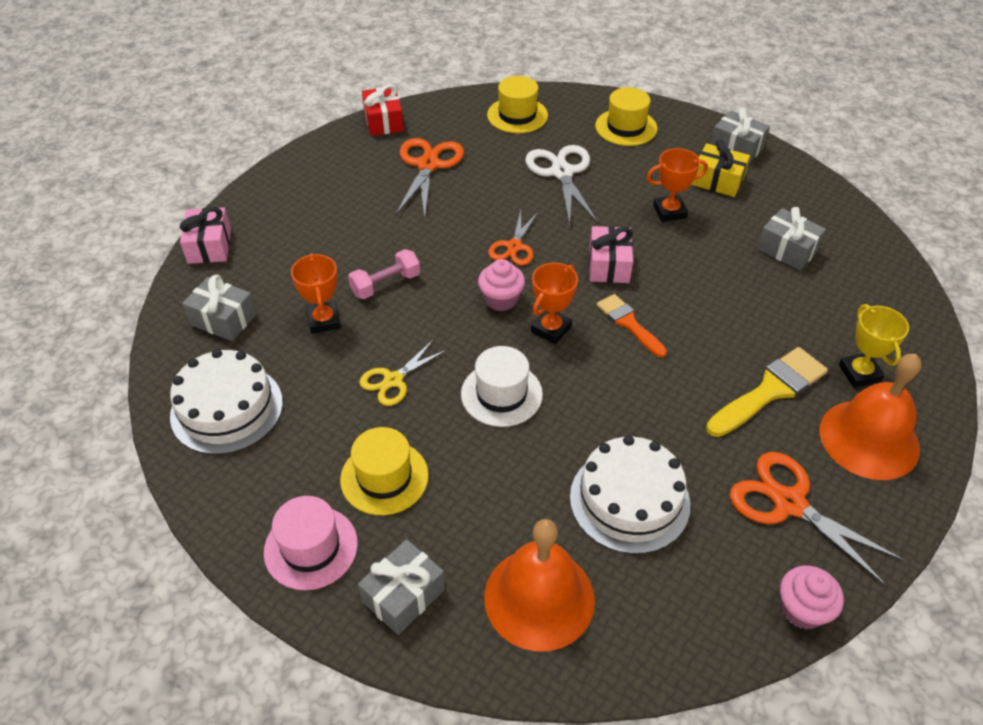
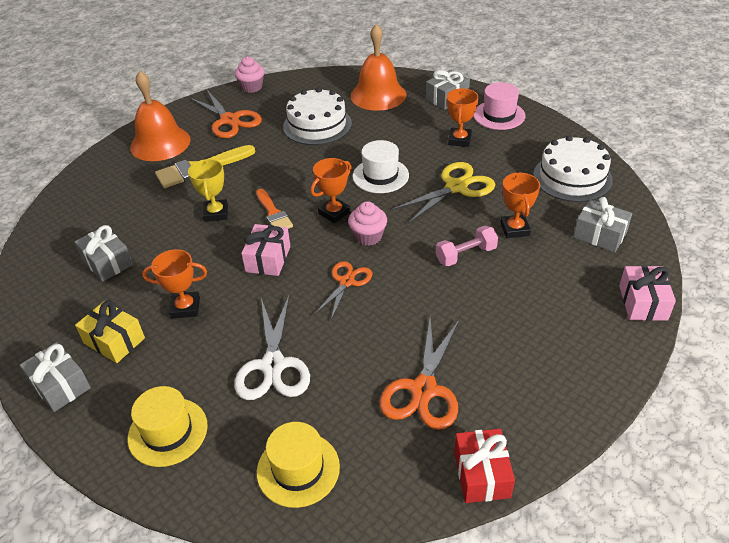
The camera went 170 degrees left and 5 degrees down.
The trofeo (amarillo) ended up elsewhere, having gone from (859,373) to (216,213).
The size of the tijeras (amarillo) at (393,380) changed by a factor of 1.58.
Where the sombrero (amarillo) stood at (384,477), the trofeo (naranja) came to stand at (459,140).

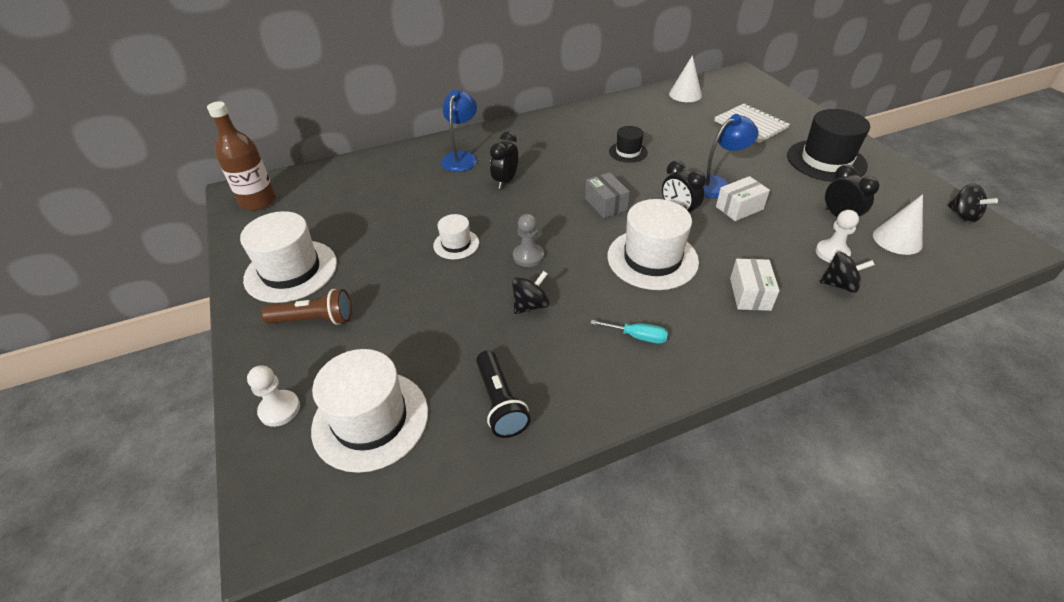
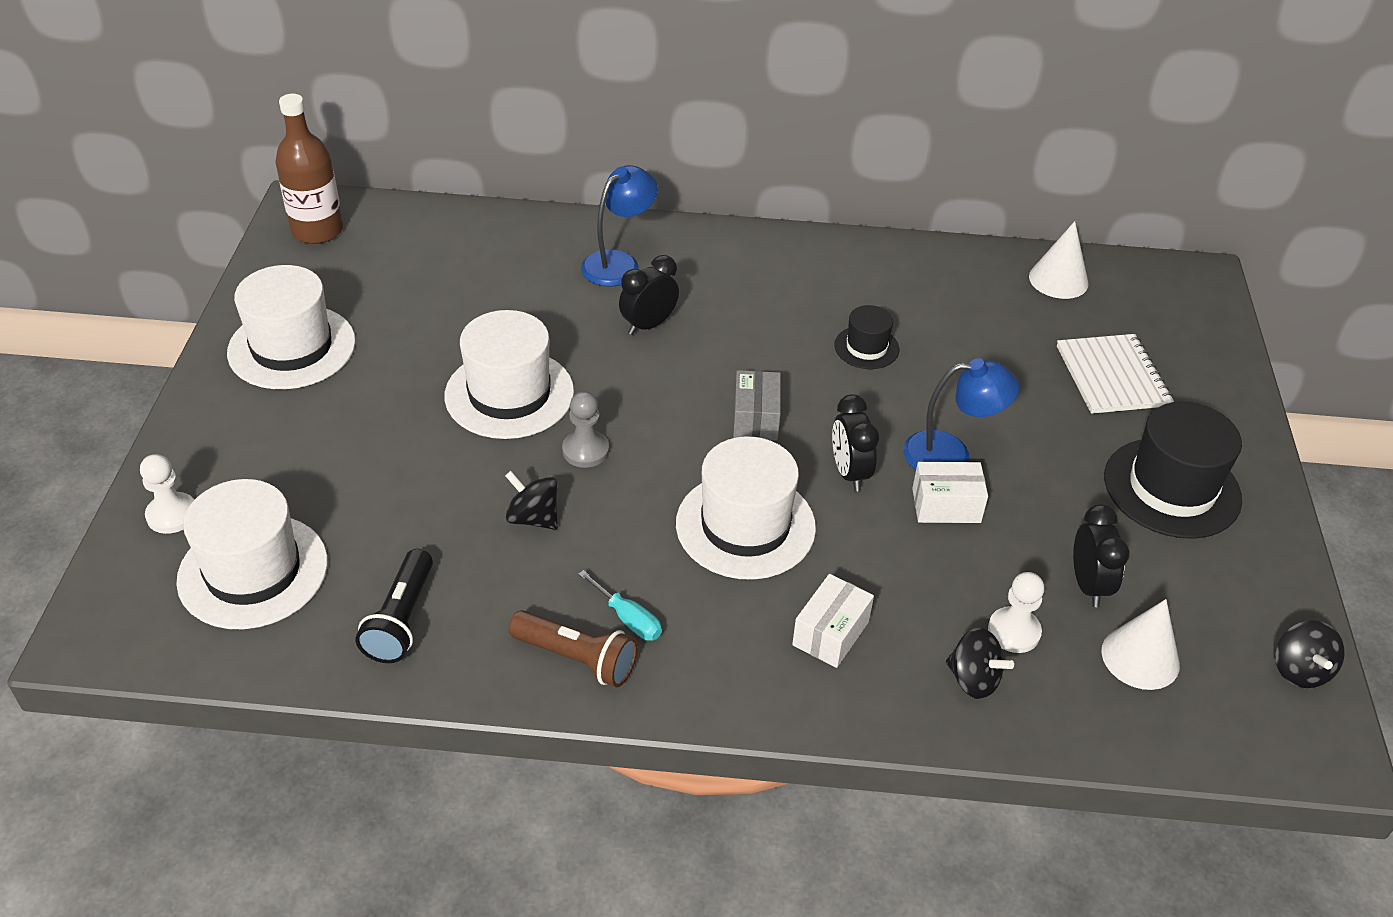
The camera went 25 degrees right and 0 degrees up.
The size of the sombrero (blanco) at (456,244) changed by a factor of 1.89.
The peonza (negro) at (530,305) ended up facing another way, 135 degrees counterclockwise from before.
The lámpara de mano (marrón) ended up elsewhere, having gone from (314,320) to (577,659).

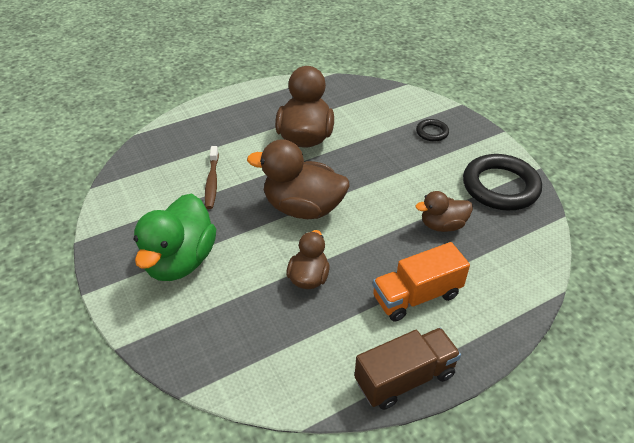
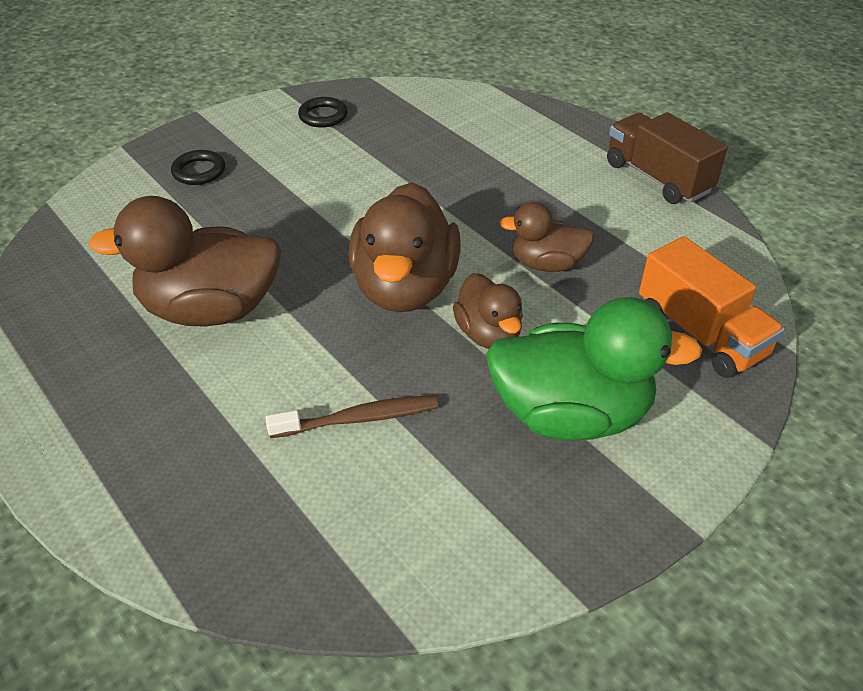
The camera went 100 degrees left and 0 degrees up.
The size of the anillo (negro) at (500,186) changed by a factor of 0.47.
The pato (marrón) ended up elsewhere, having gone from (442,225) to (488,334).
The camión (naranja) ended up elsewhere, having gone from (416,296) to (700,333).

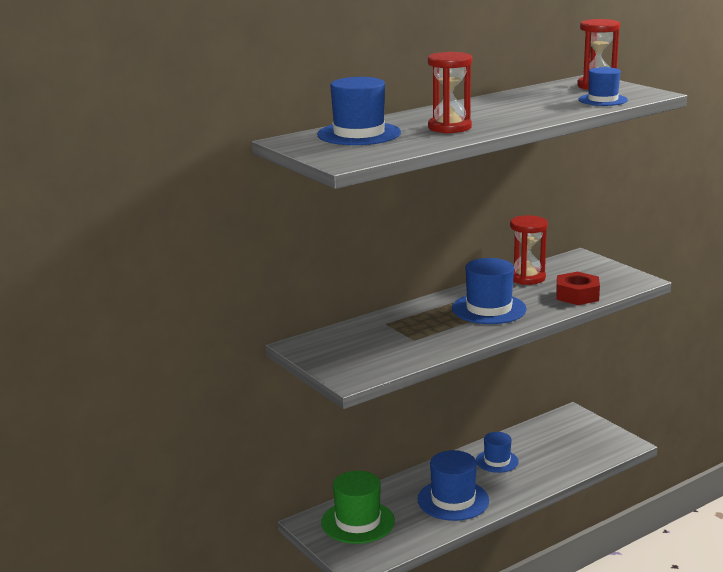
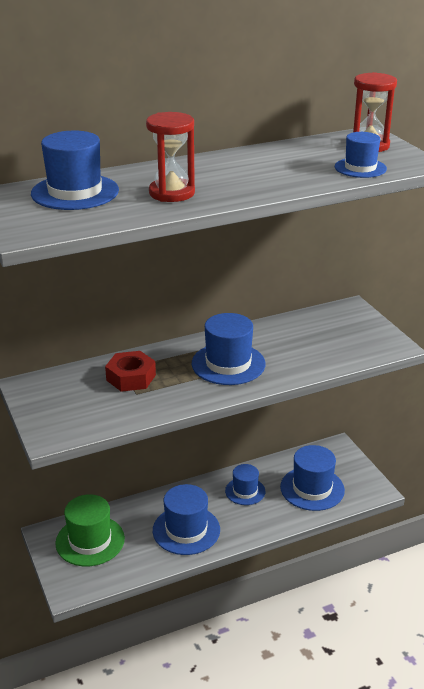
The camera went 10 degrees right and 10 degrees up.
The second view lost the reloj de arena (rojo) at (527,278).
The tuerca (rojo) ended up elsewhere, having gone from (577,295) to (131,377).
The second view gained the sombrero (azul) at (312,488).

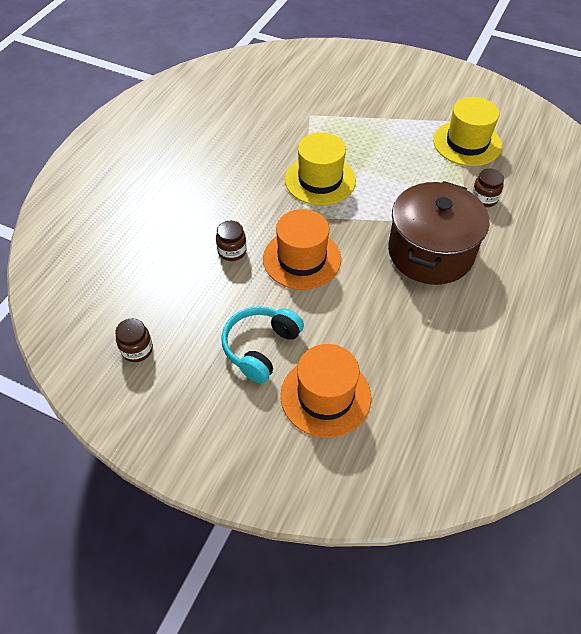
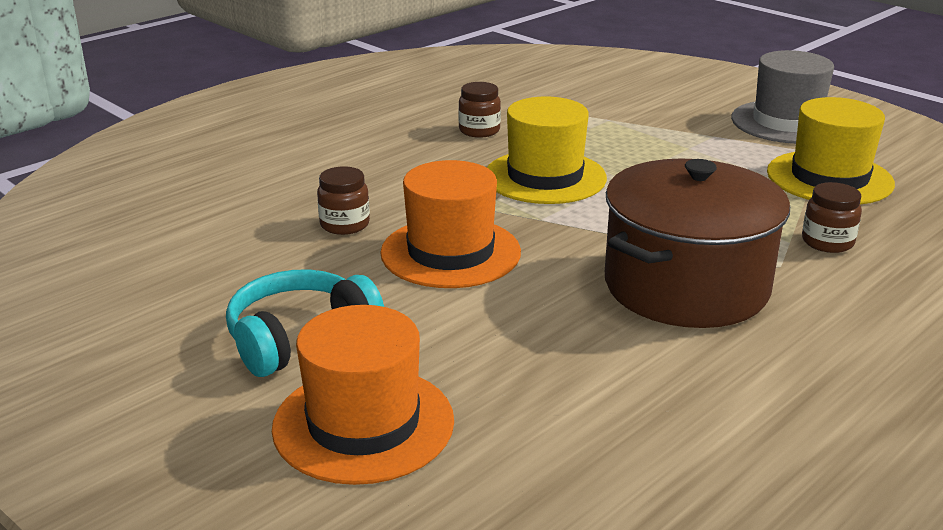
The camera went 20 degrees right and 25 degrees down.
The tarro (marrón) ended up elsewhere, having gone from (137,350) to (479,131).
The second view gained the sombrero (gris) at (786,122).

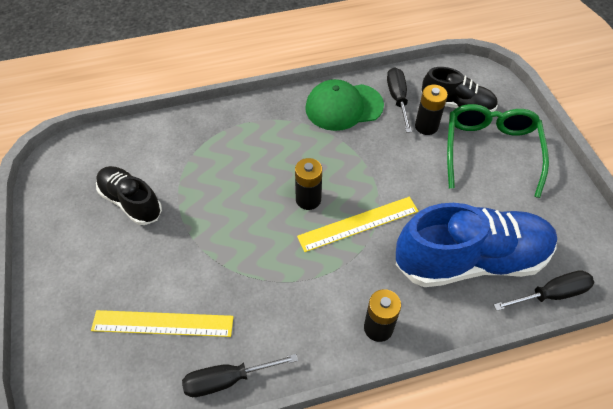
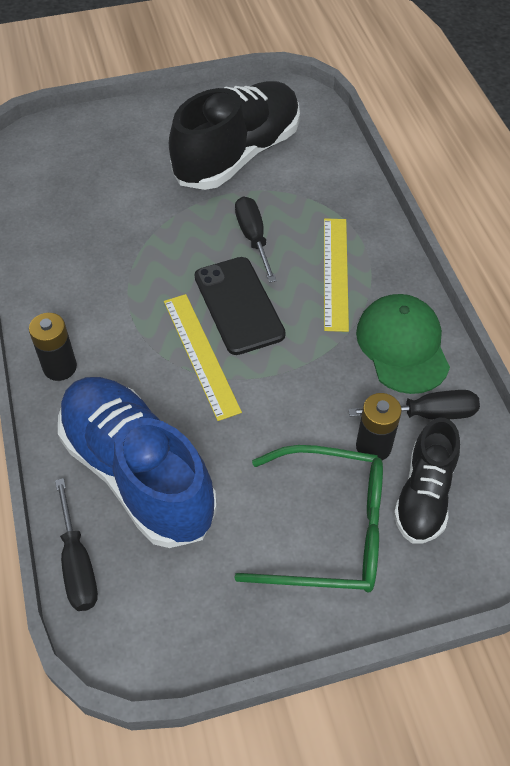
The camera went 90 degrees right and 0 degrees up.
Where the pila (negro) stood at (308,199), the móvil (negro) came to stand at (239,305).
The size of the zapato (negro) at (131,202) changed by a factor of 1.77.
The zapato (azul) at (470,260) ended up facing another way, 150 degrees clockwise from before.
The regla (amarillo) ended up elsewhere, having gone from (162,323) to (335,273).
The destornillador (negro) ended up elsewhere, having gone from (228,379) to (253,238).

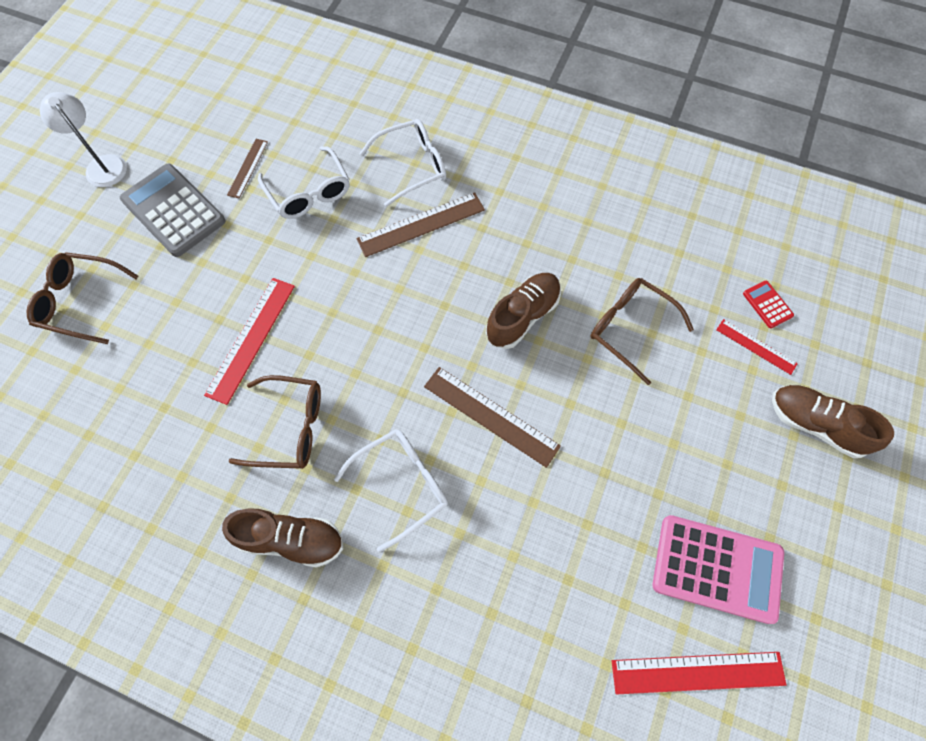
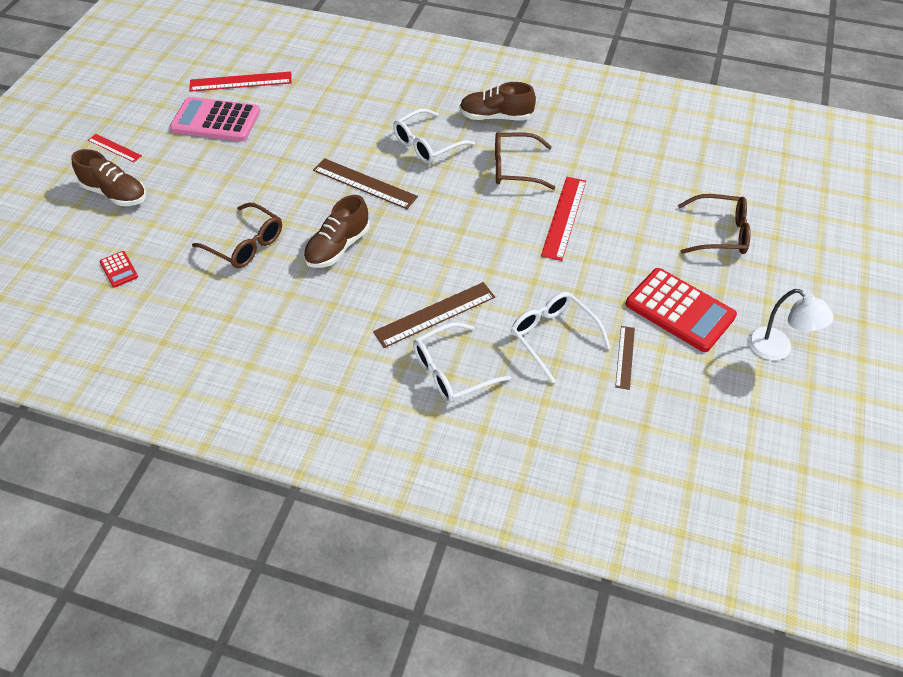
The camera went 175 degrees right and 15 degrees down.
What was the calculadora (gris) at (173,211) turned into the calculadora (rojo) at (680,310).
The regla (rojo) ended up elsewhere, having gone from (756,346) to (114,148).

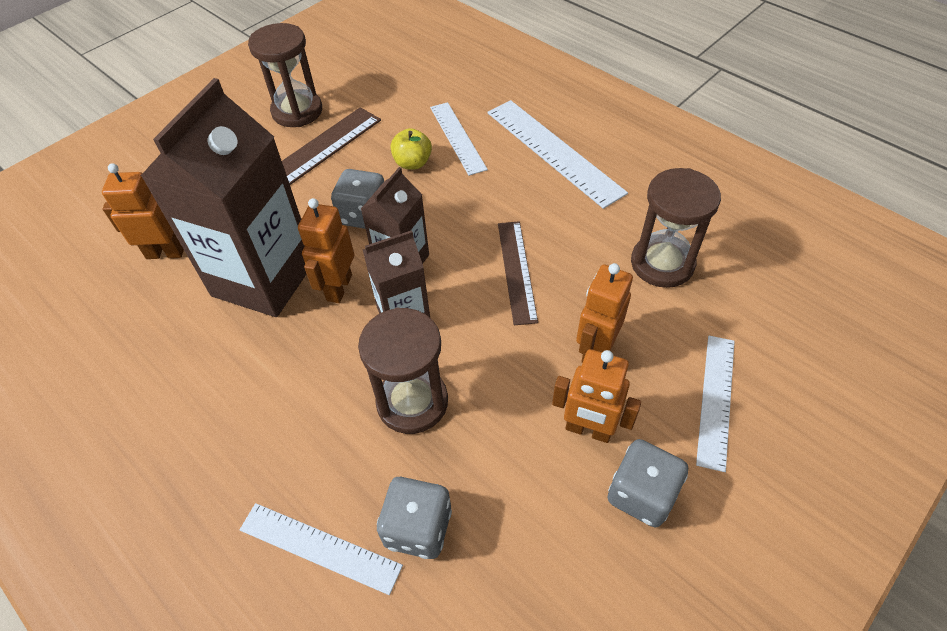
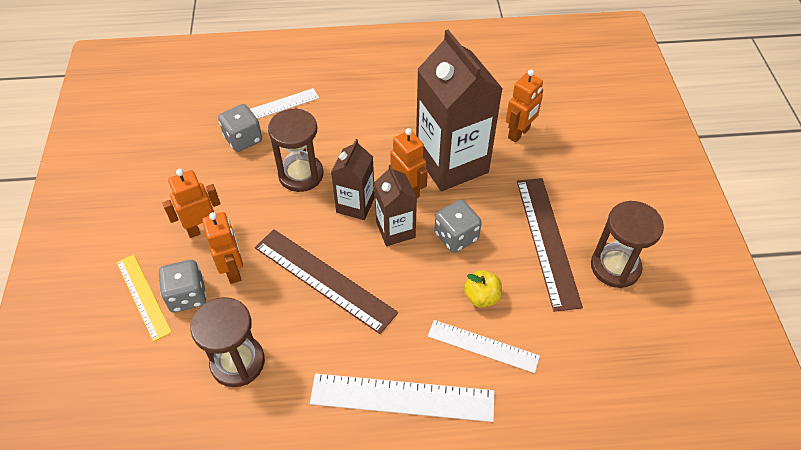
The camera went 130 degrees right and 0 degrees up.
The size of the regla (marrón) at (516,271) changed by a factor of 1.57.
What was the regla (blanco) at (716,400) turned into the regla (amarillo) at (143,296).
The dado (gris) ended up elsewhere, having gone from (641,494) to (187,296).

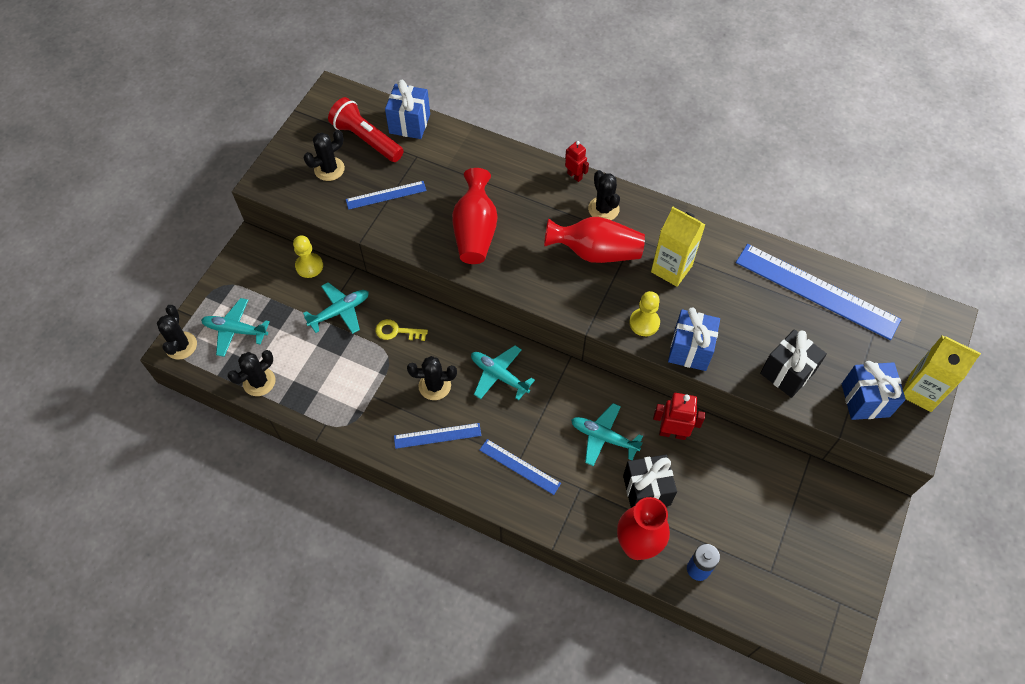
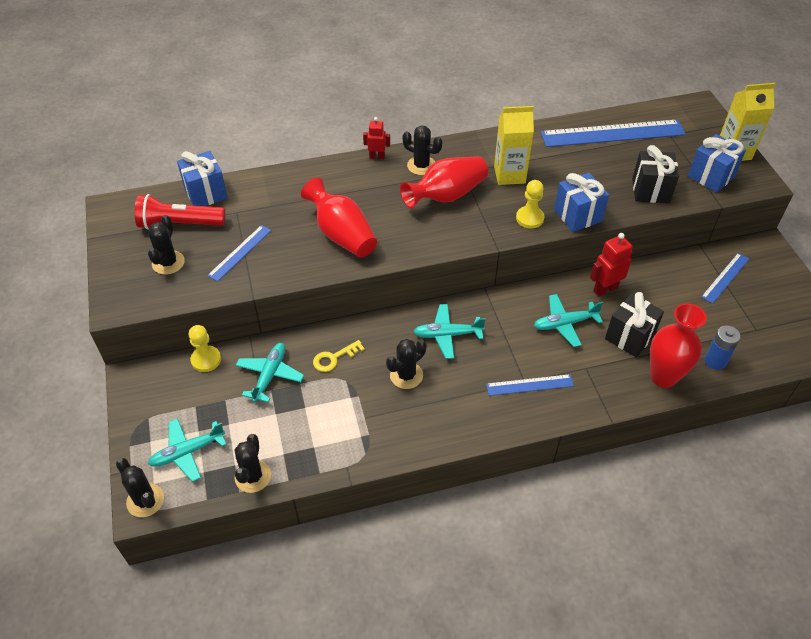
The camera went 40 degrees left and 10 degrees down.
The regla (azul) ended up elsewhere, having gone from (437,435) to (725,277).

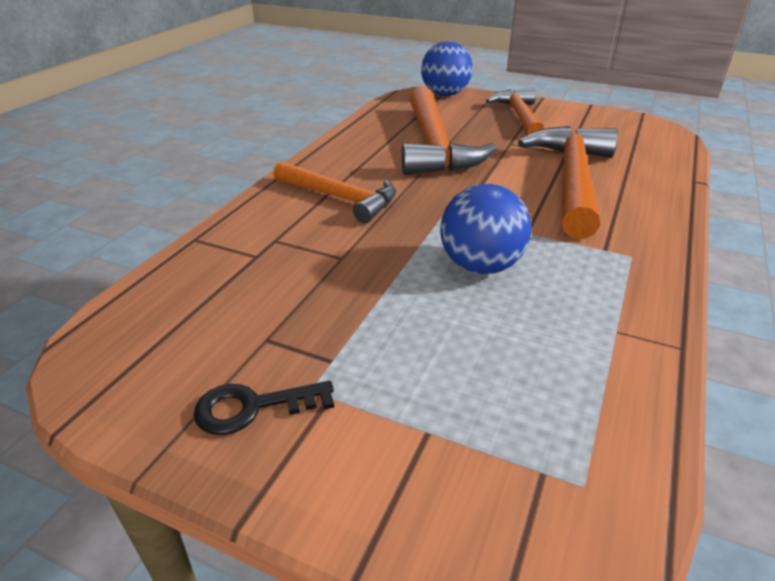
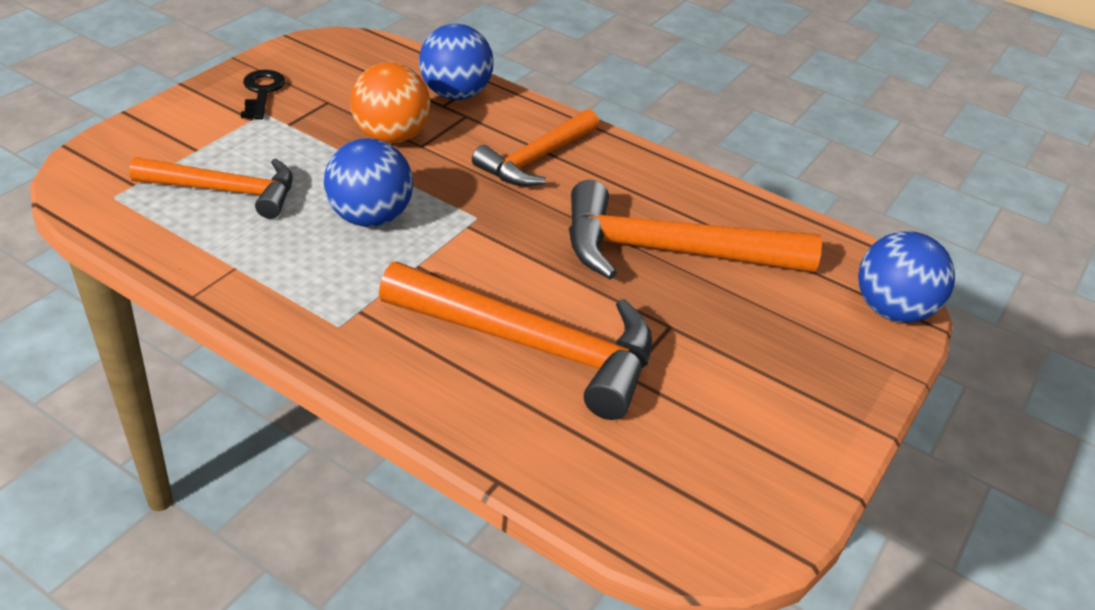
The camera went 95 degrees right and 5 degrees up.
The martillo (naranja) ended up elsewhere, having gone from (519,116) to (226,191).
The second view gained the pelota (azul) at (455,94).
The second view gained the pelota (naranja) at (391,136).

